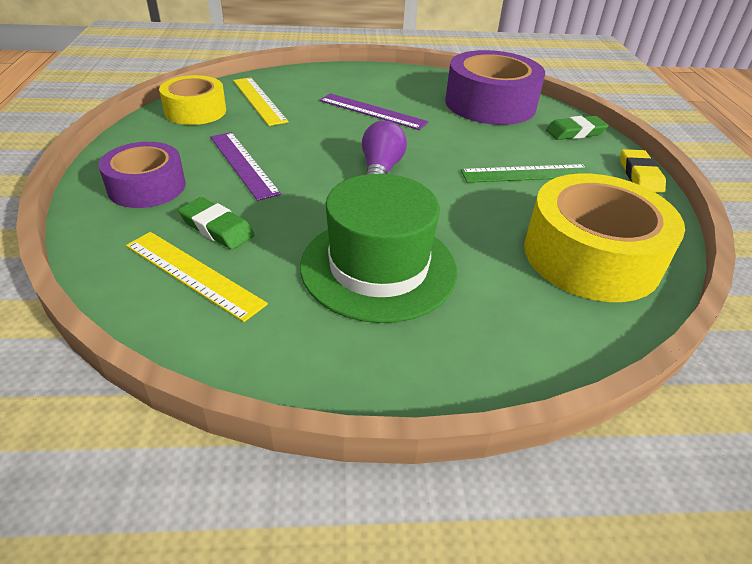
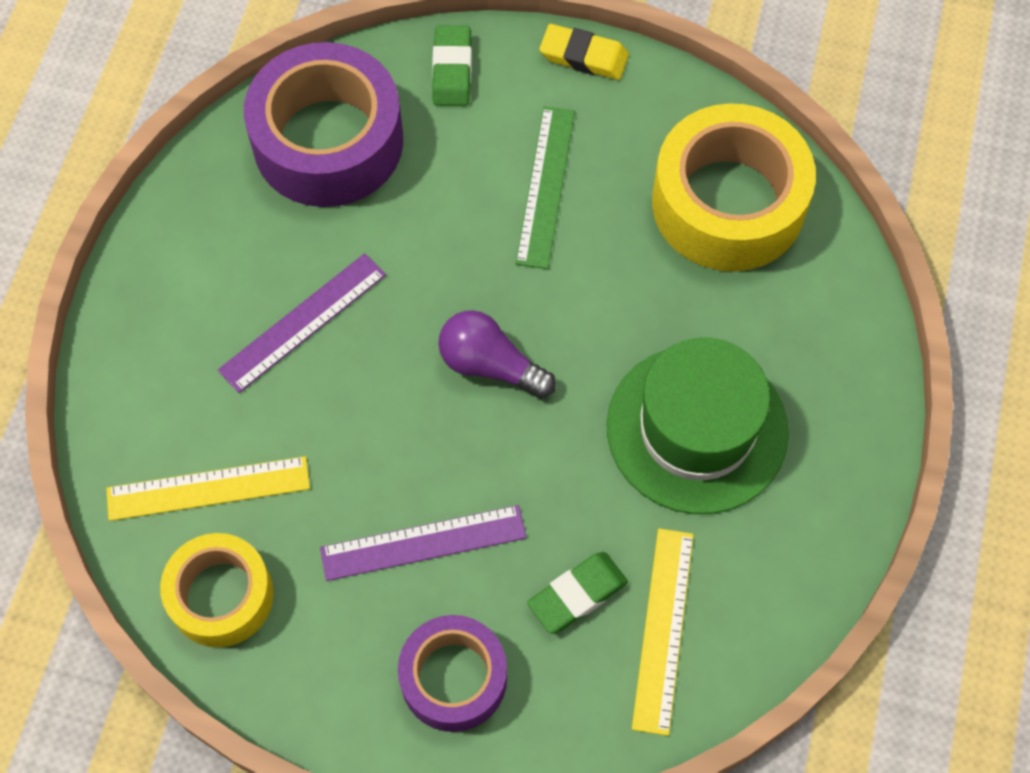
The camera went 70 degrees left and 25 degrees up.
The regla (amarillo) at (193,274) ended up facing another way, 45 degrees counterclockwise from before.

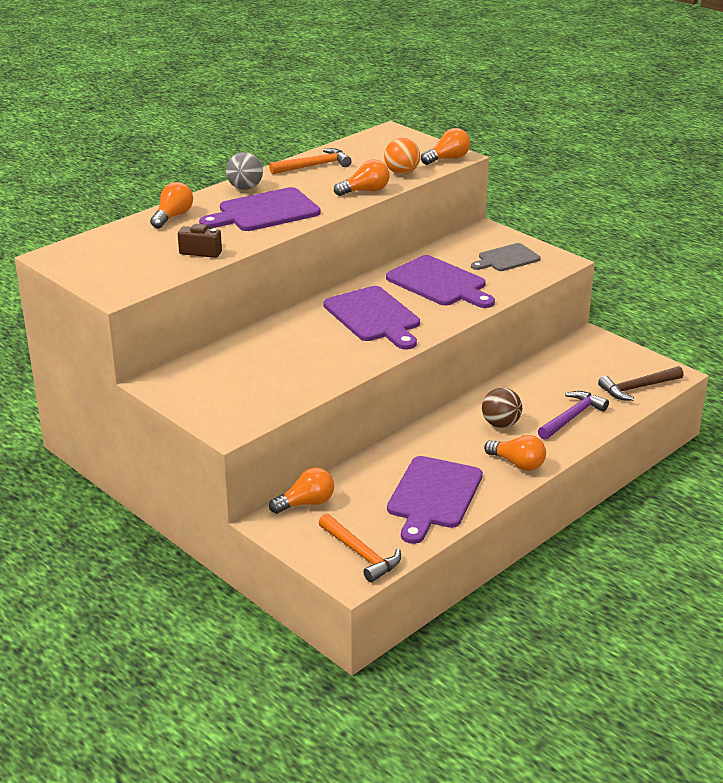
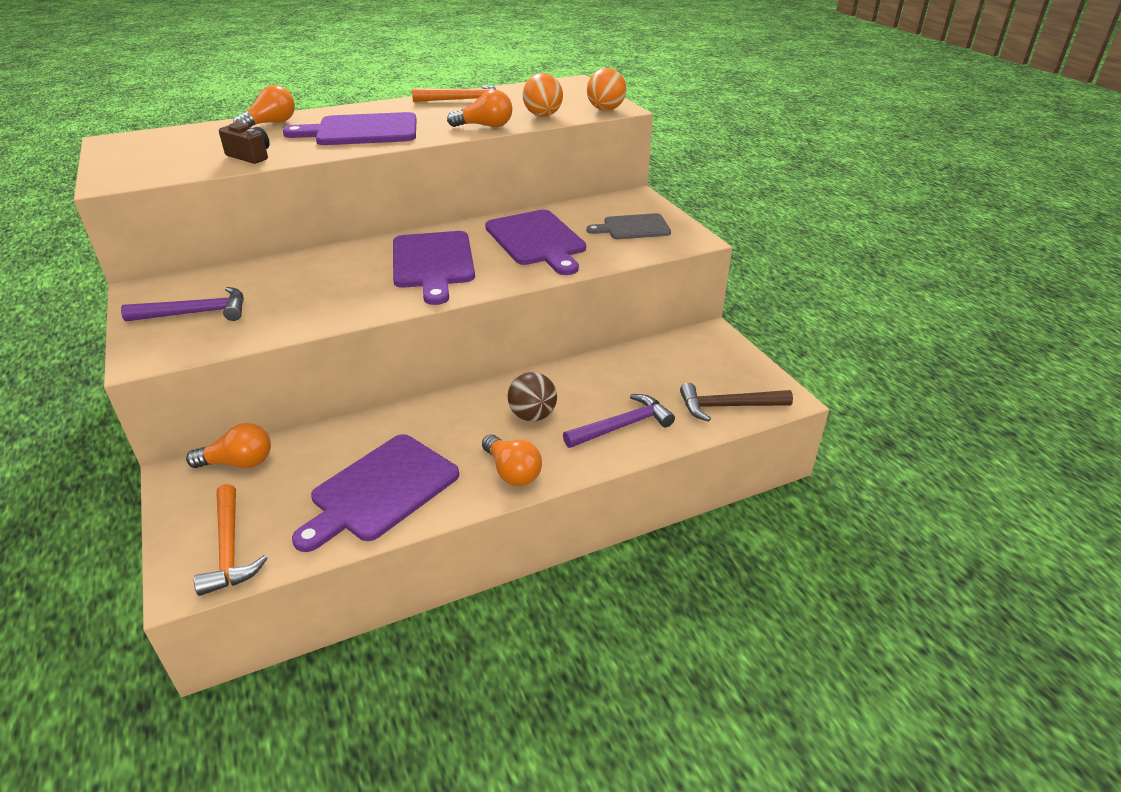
The camera went 20 degrees right and 5 degrees up.
Where the bombilla (naranja) stood at (447,159), the pelota (naranja) came to stand at (605,109).
The second view lost the pelota (gris) at (245,188).
The second view gained the martillo (morado) at (196,313).

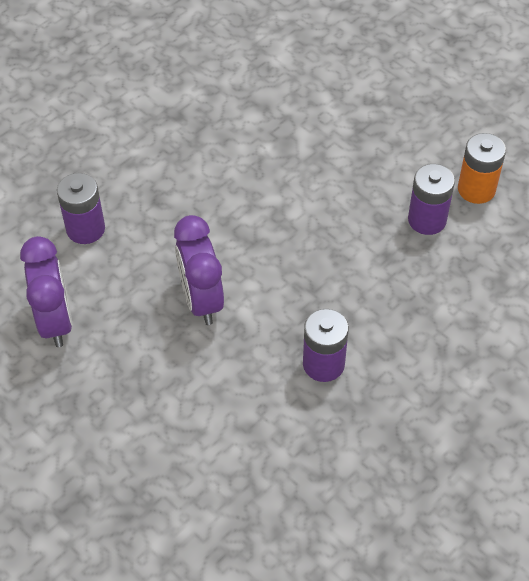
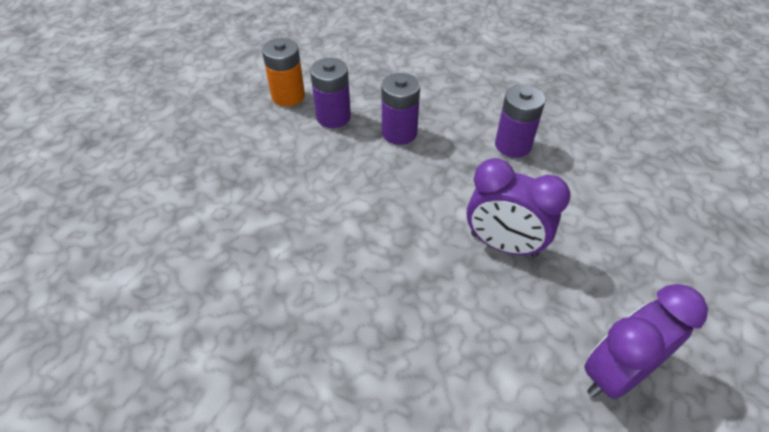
The camera went 110 degrees left and 5 degrees down.
The pila (morado) ended up elsewhere, having gone from (85,229) to (399,133).
The despertador (morado) at (201,300) ended up facing another way, 60 degrees clockwise from before.

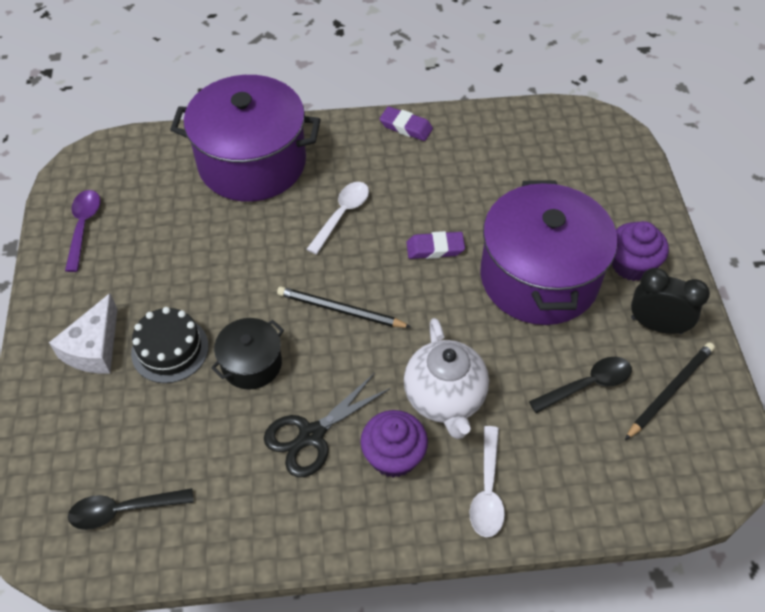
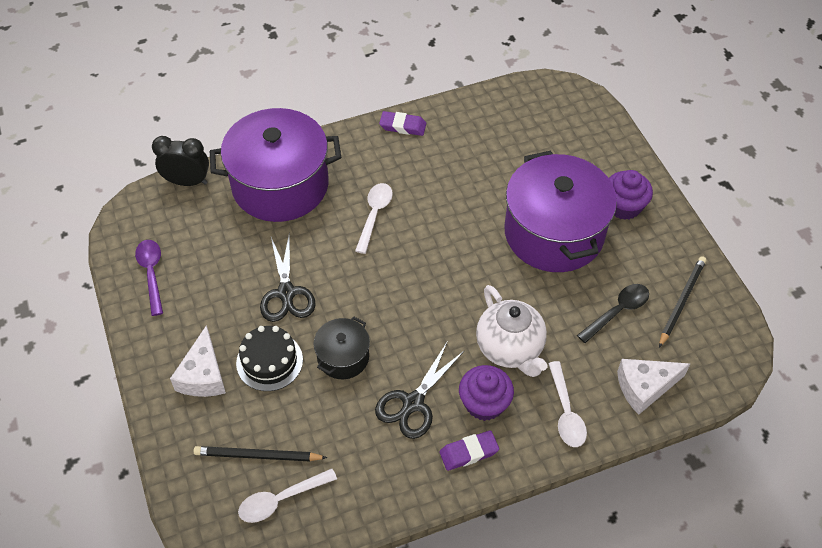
The camera went 15 degrees left and 0 degrees up.
The goma de borrar (morado) ended up elsewhere, having gone from (435,248) to (468,452).
The despertador (negro) ended up elsewhere, having gone from (656,325) to (187,182).
The lápiz (negro) ended up elsewhere, having gone from (340,310) to (257,456).
What was the cuchara (negro) at (123,510) turned into the cuchara (blanco) at (281,499).
The second view gained the tijeras (negro) at (286,293).
The second view gained the queso (blanco) at (645,387).

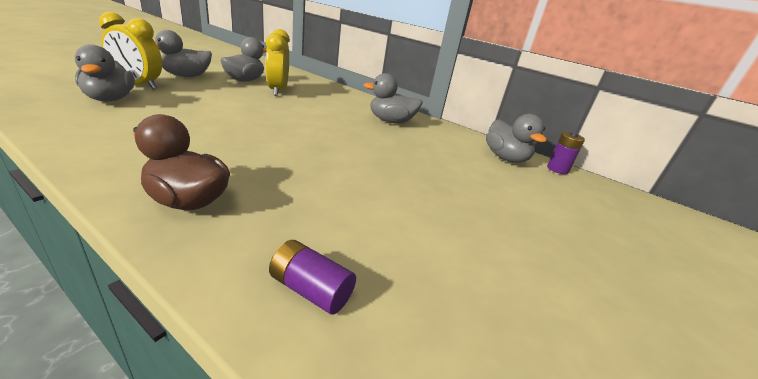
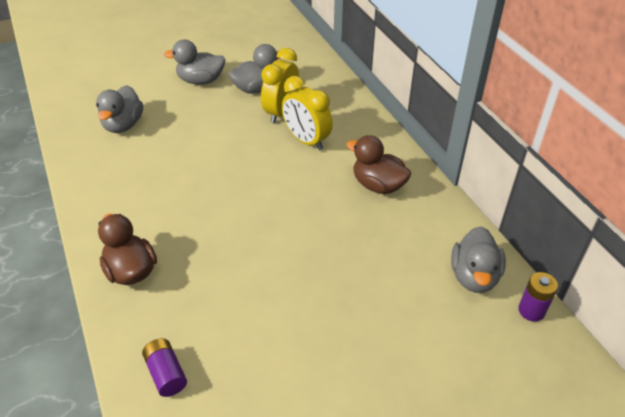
The camera went 35 degrees right and 15 degrees up.
The despertador (amarillo) ended up elsewhere, having gone from (138,85) to (306,141).
What was the pato (gris) at (391,121) turned into the pato (marrón) at (378,185).

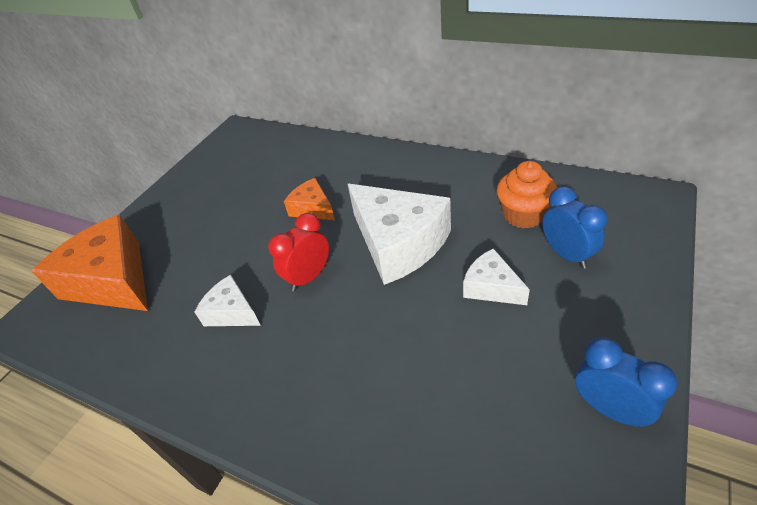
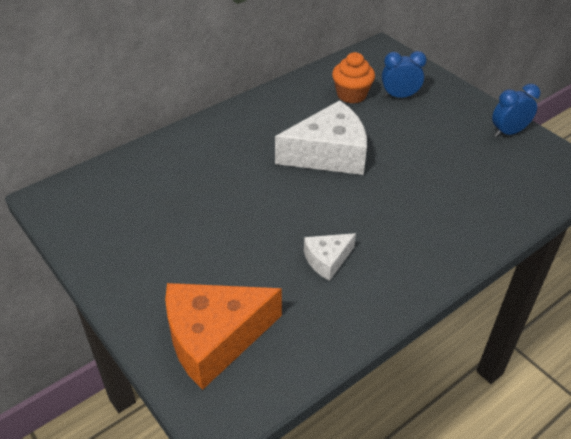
The camera went 70 degrees left and 0 degrees up.
The second view lost the queso (naranja) at (312,208).
The second view lost the despertador (rojo) at (309,277).
The second view lost the queso (blanco) at (491,287).

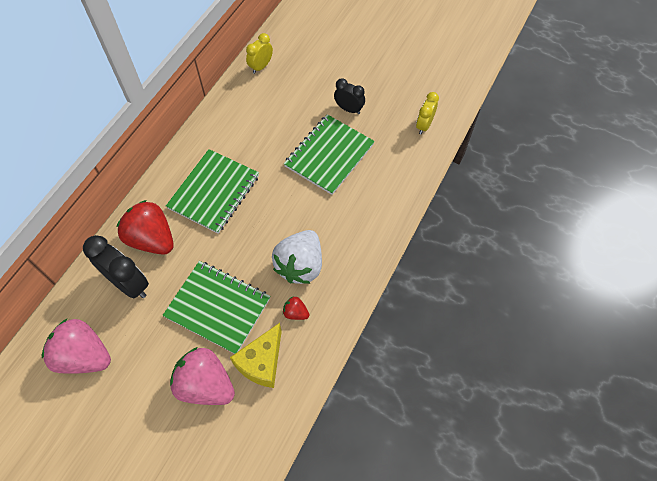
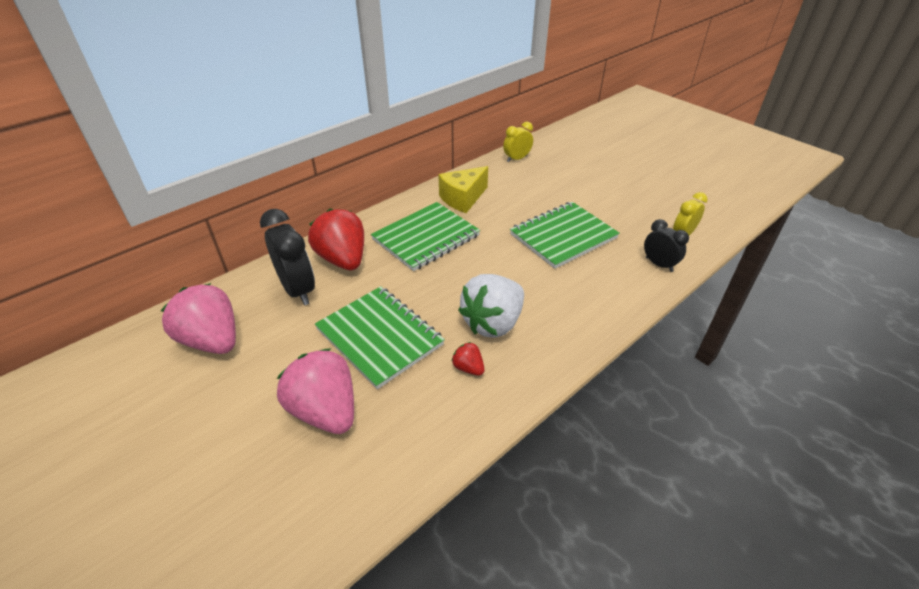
The camera went 20 degrees right and 20 degrees down.
The despertador (negro) ended up elsewhere, having gone from (349,109) to (659,264).
The queso (amarillo) ended up elsewhere, having gone from (262,362) to (463,198).

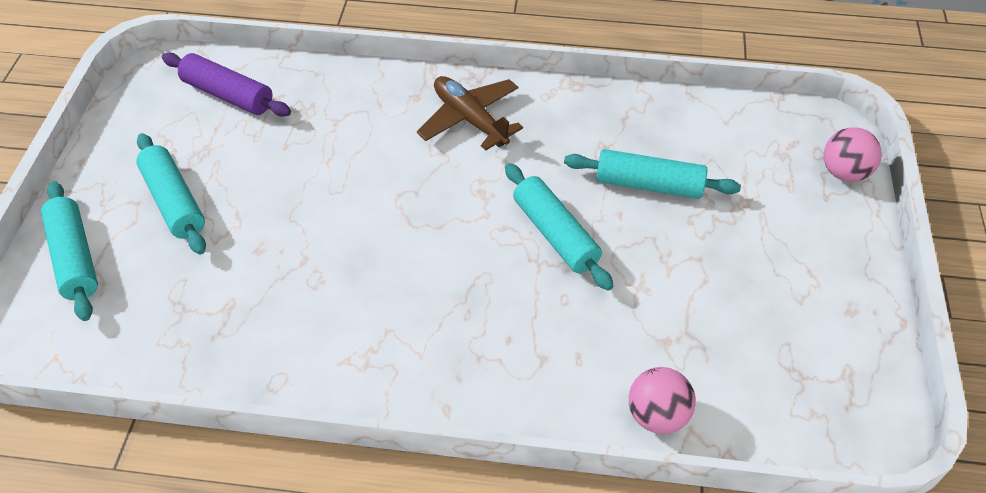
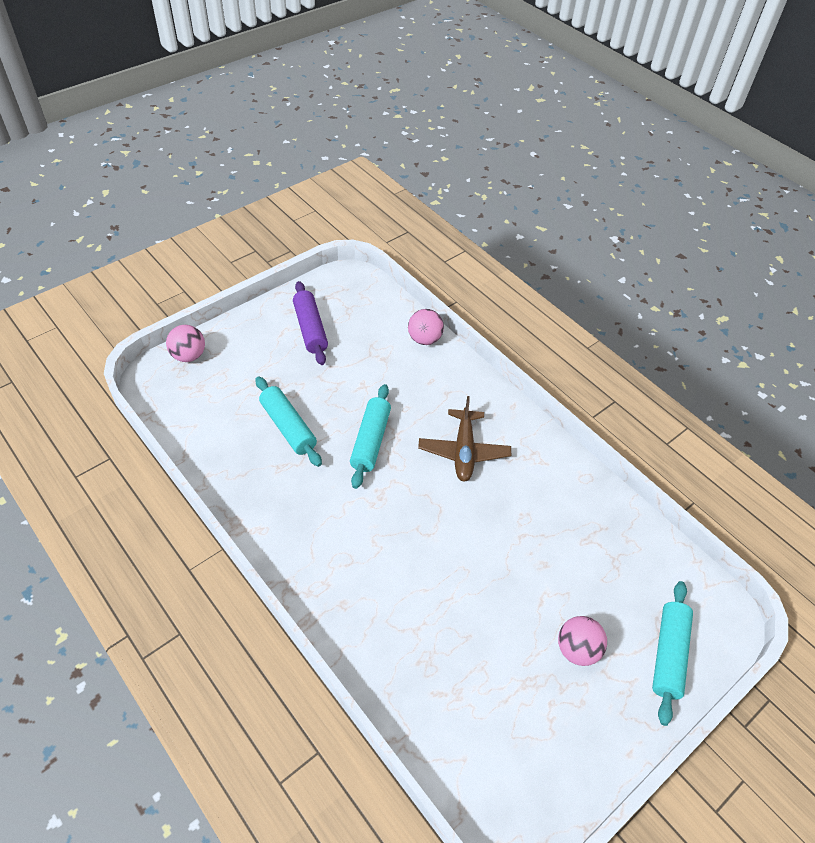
The camera went 140 degrees left and 0 degrees up.
The rodillo (morado) ended up elsewhere, having gone from (228,95) to (310,329).
The avión (marrón) ended up elsewhere, having gone from (470,119) to (463,451).
Where the rodillo (turquesa) stood at (174,202), the pelota (rosa) came to stand at (577,649).

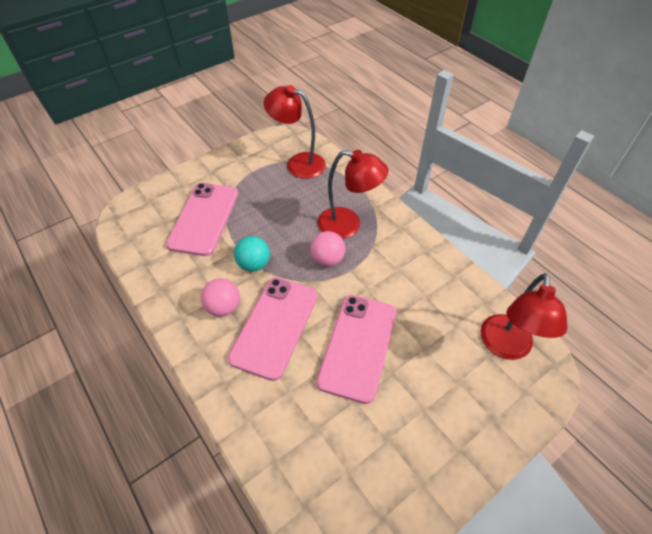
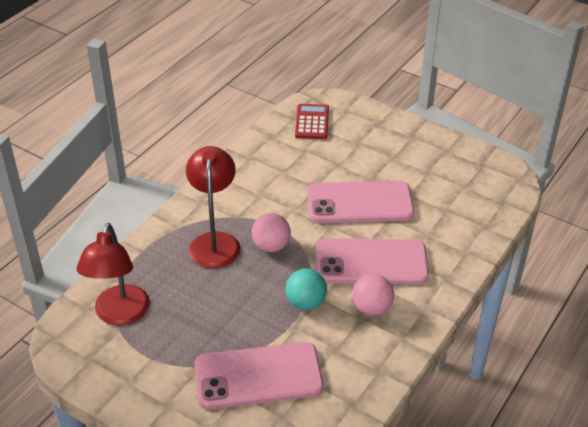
The camera went 110 degrees left and 10 degrees down.
Where the lámpara (rojo) stood at (506,347), the calculadora (rojo) came to stand at (312,122).

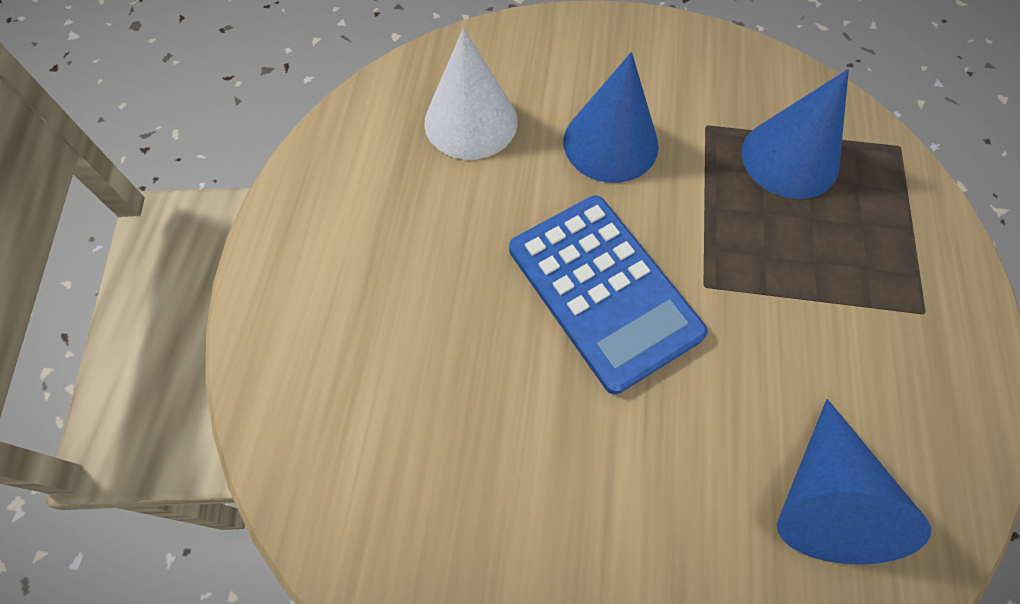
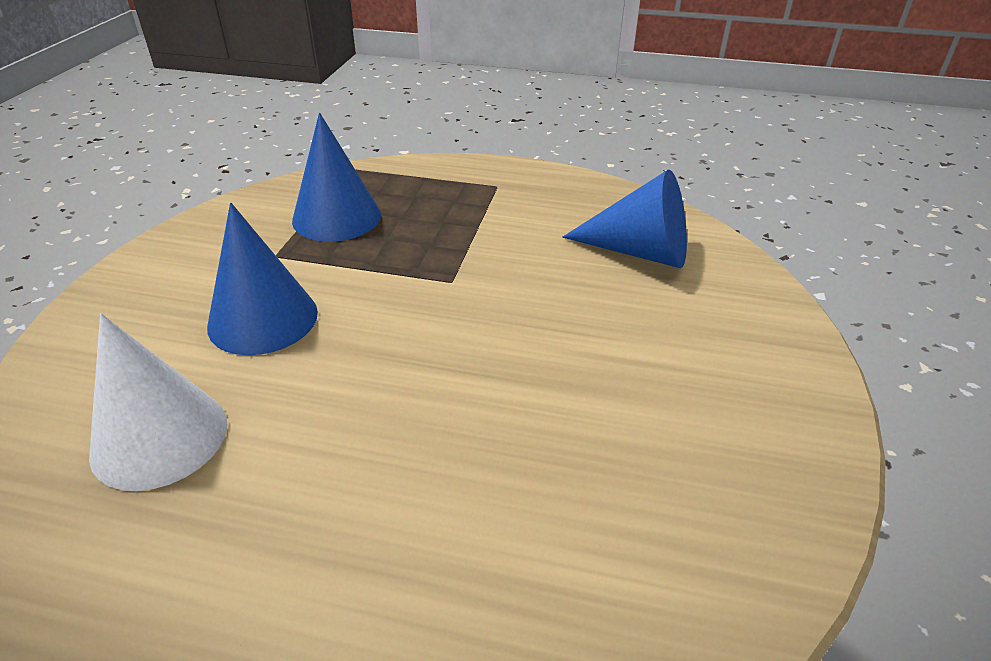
The camera went 85 degrees left and 25 degrees down.
The second view lost the calculadora (azul) at (603,291).

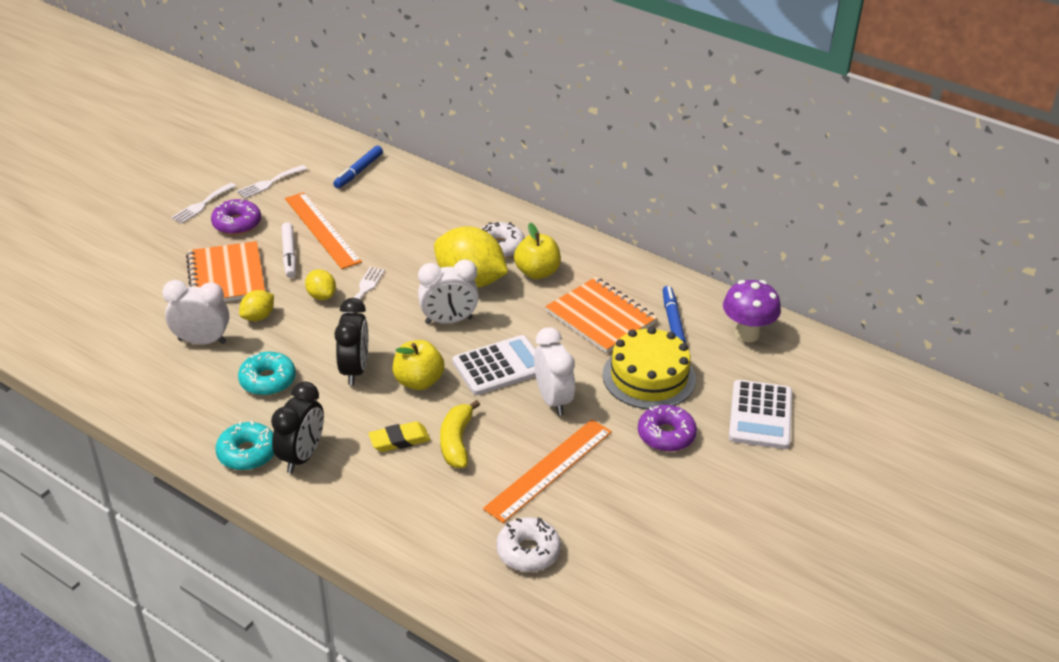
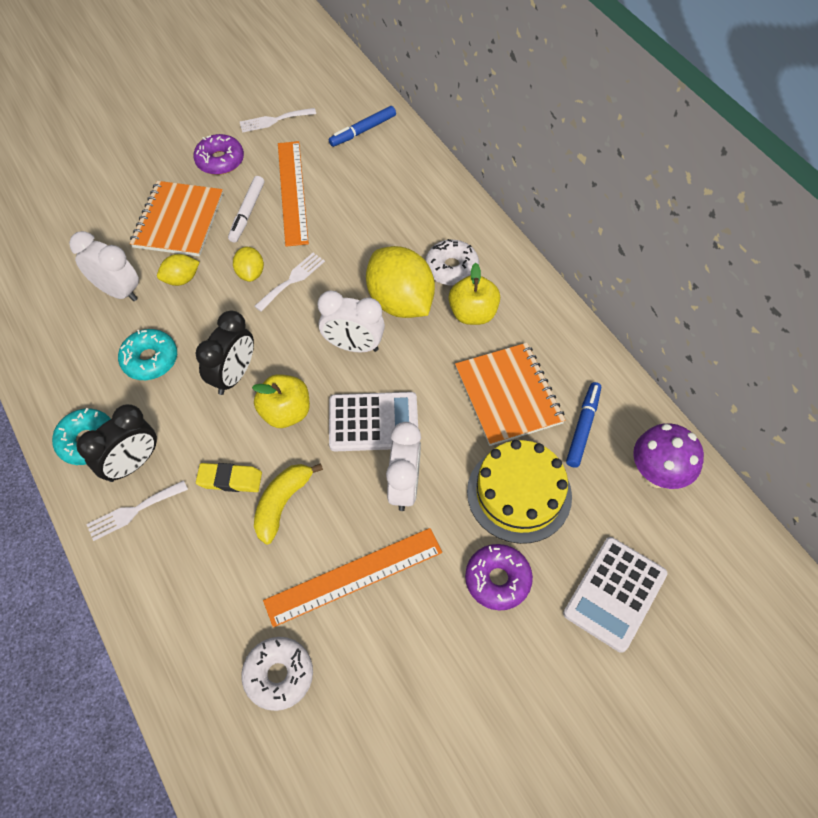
The camera went 25 degrees right and 20 degrees up.
The tenedor (blanco) ended up elsewhere, having gone from (202,205) to (133,511).

